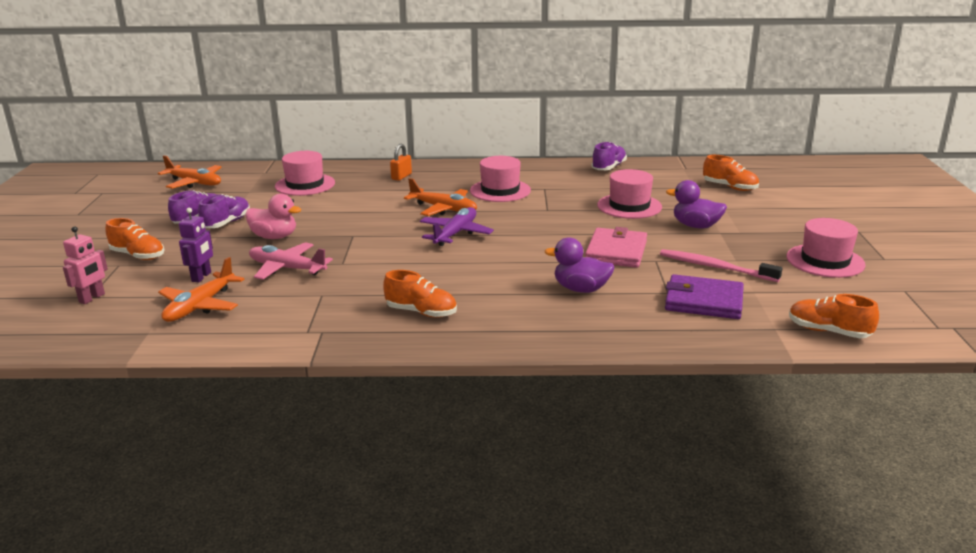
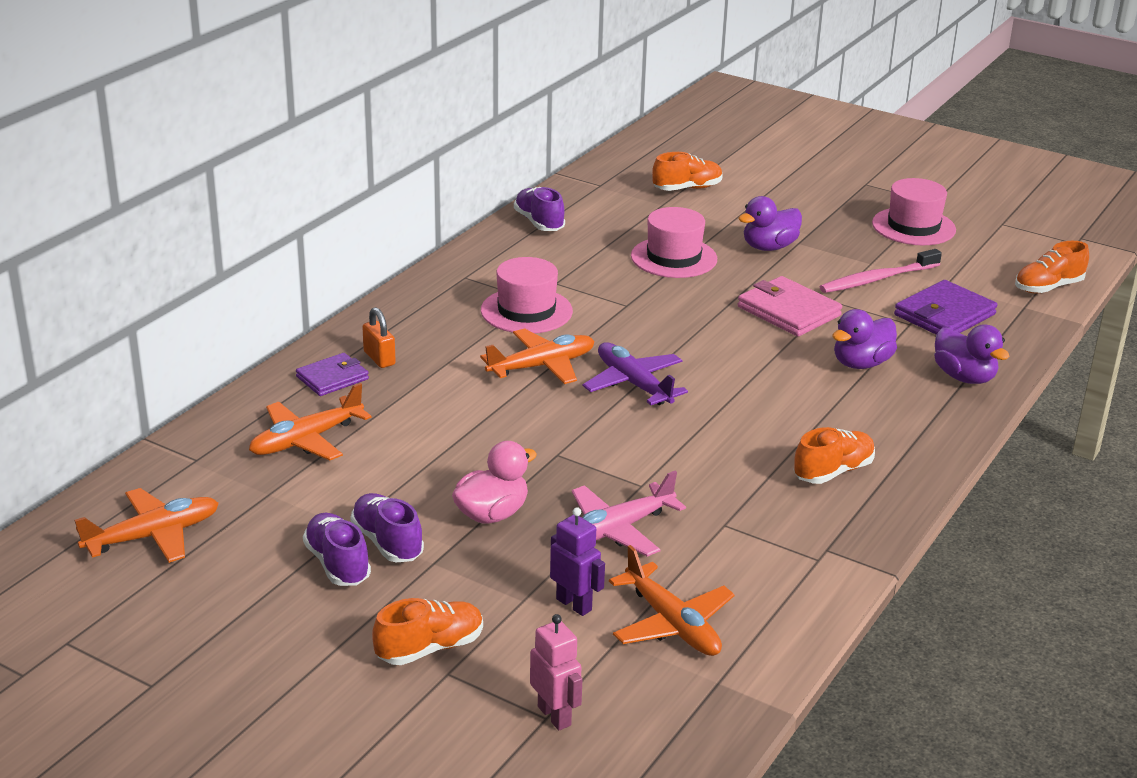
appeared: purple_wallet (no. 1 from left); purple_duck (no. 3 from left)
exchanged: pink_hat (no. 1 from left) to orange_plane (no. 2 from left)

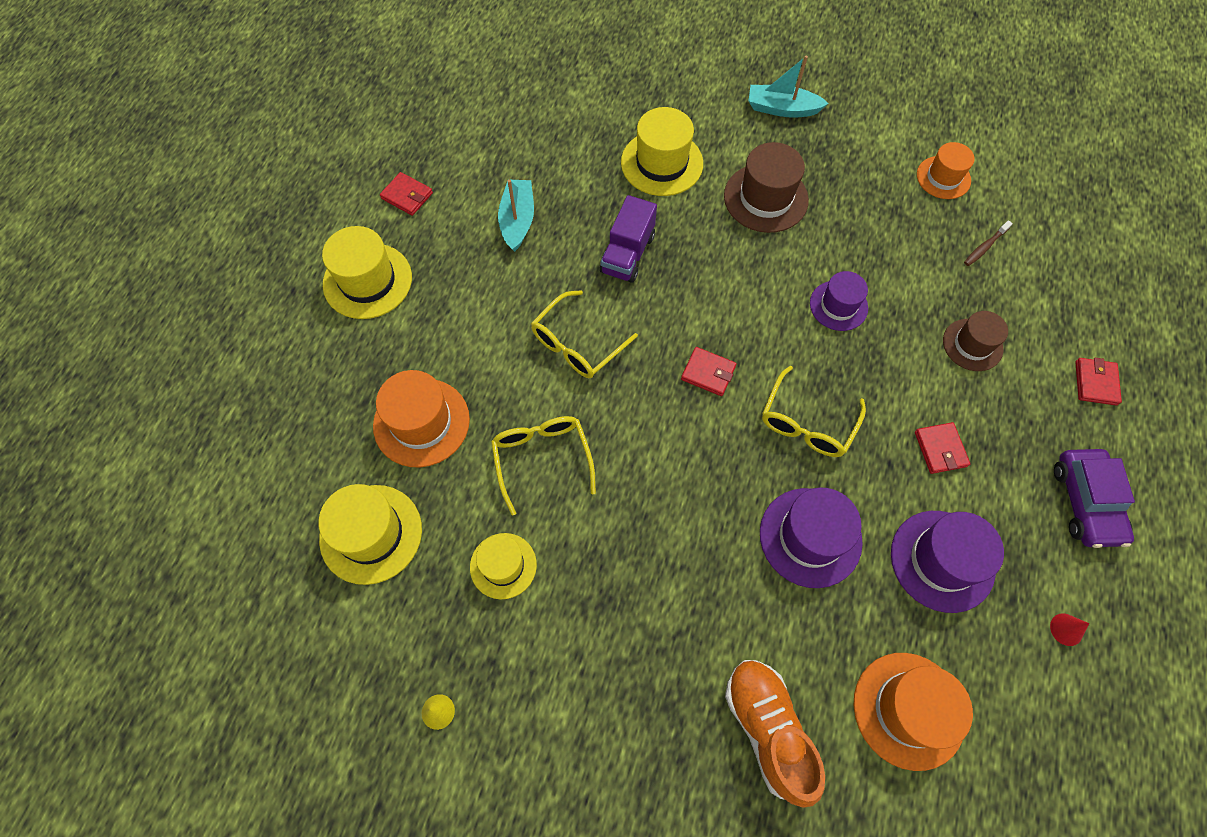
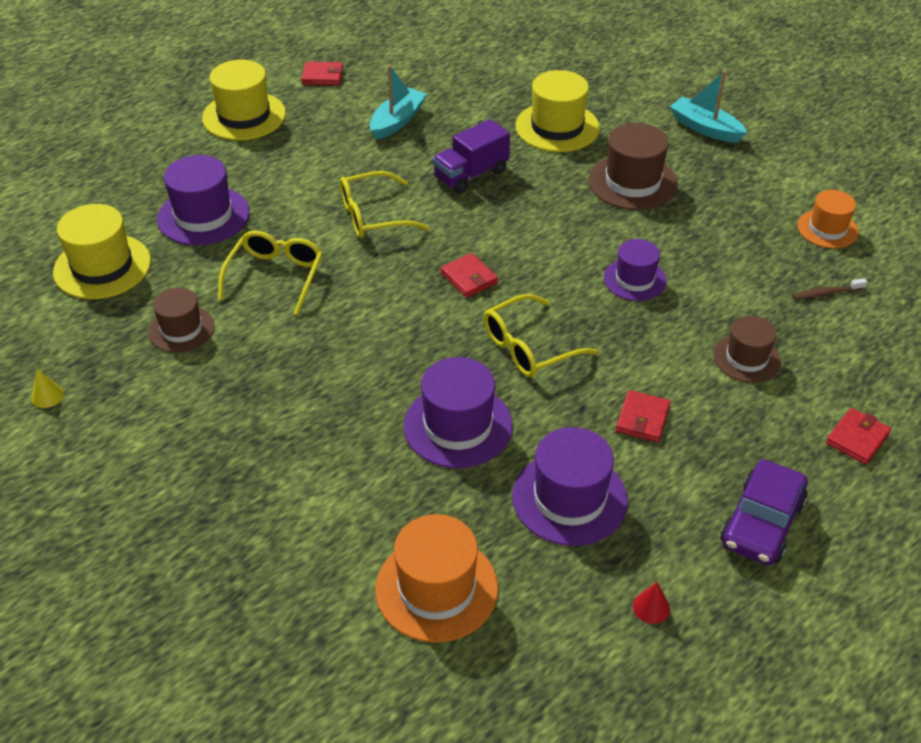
missing: orange_shoe
colour: orange_hat (no. 1 from left) to purple_hat (no. 1 from left); yellow_hat (no. 3 from left) to brown_hat (no. 1 from left)
spun: red_wallet (no. 1 from left) 60 degrees counterclockwise

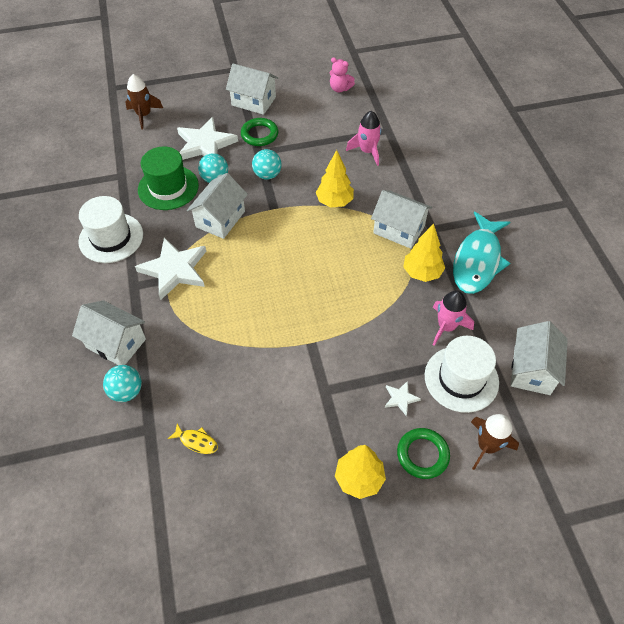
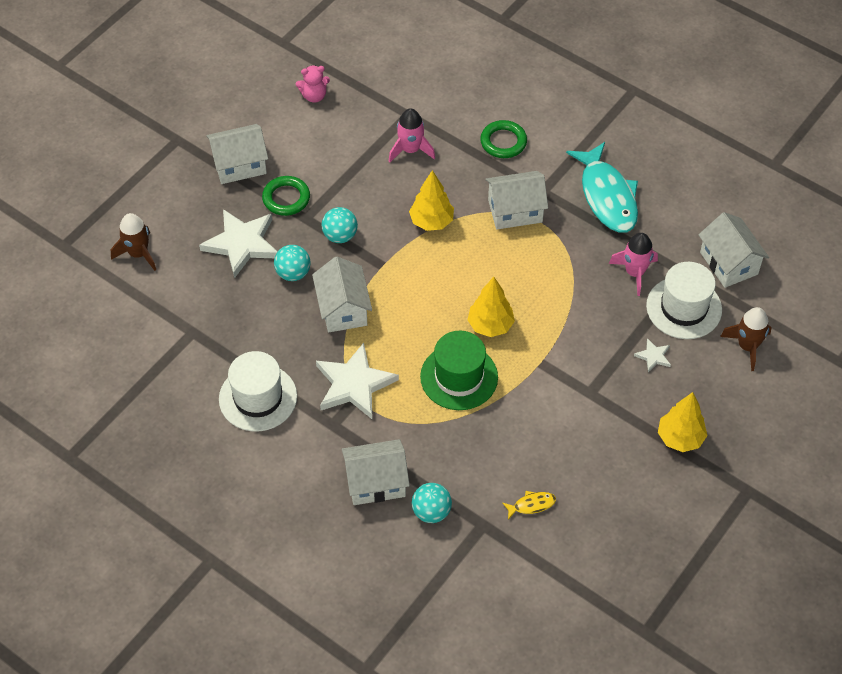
relocated: green_hat; green_ring (no. 2 from left); yellow_tree (no. 3 from left in the first image) to yellow_tree (no. 2 from left)

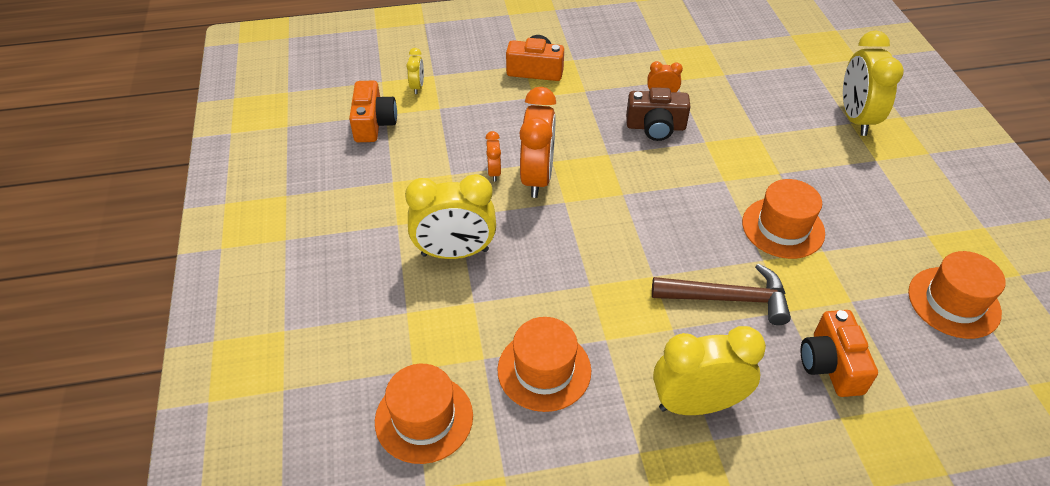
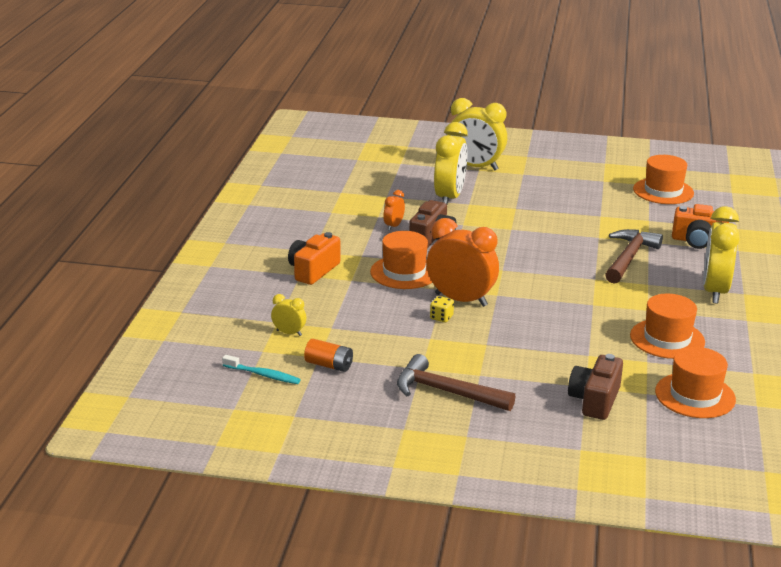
appeared: turquoise_toothbrush; brown_hammer (no. 1 from left); brown_camera (no. 2 from left)
relocated: yellow_clock (no. 2 from left); orange_hat (no. 3 from left in the first image) to orange_hat (no. 1 from left)
exchanged: orange_camera (no. 1 from left) to orange_battery; orange_clock (no. 1 from left) to yellow_dice

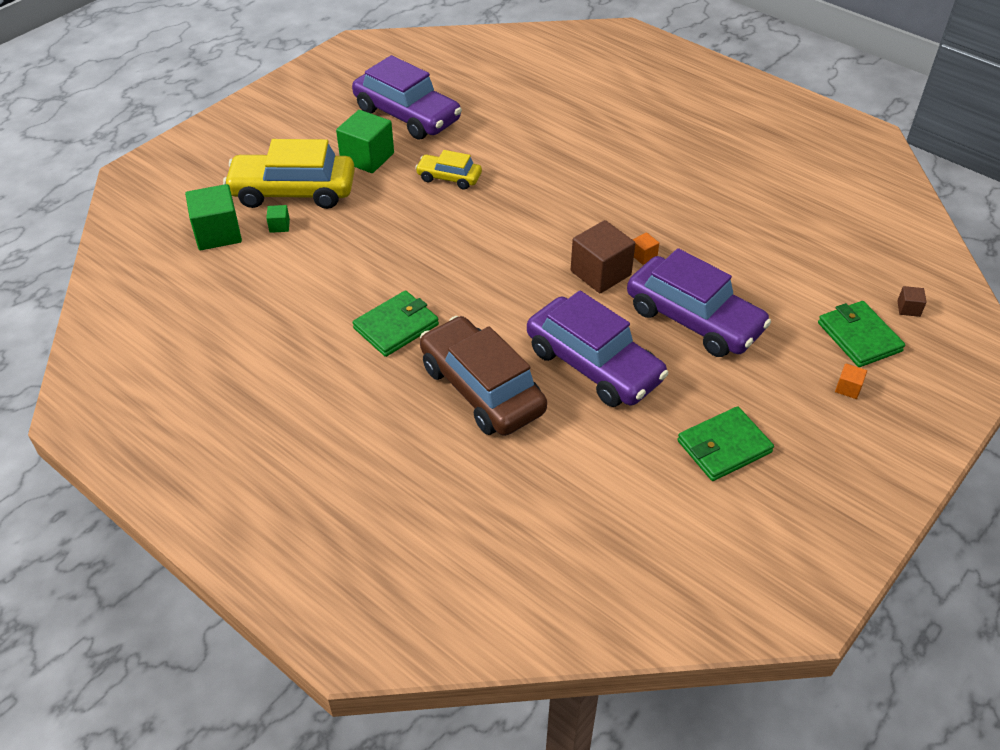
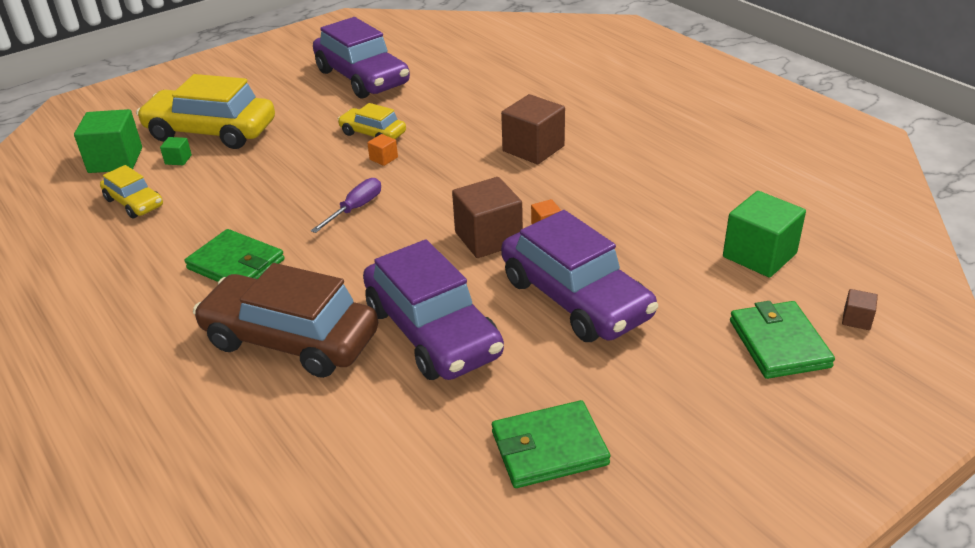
appeared: yellow_car (no. 1 from left); purple_screwdriver; brown_cube (no. 2 from left)
relocated: green_cube (no. 3 from left); orange_cube (no. 2 from left in the first image) to orange_cube (no. 1 from left)
spun: green_wallet (no. 1 from left) 60 degrees clockwise; brown_car 45 degrees counterclockwise

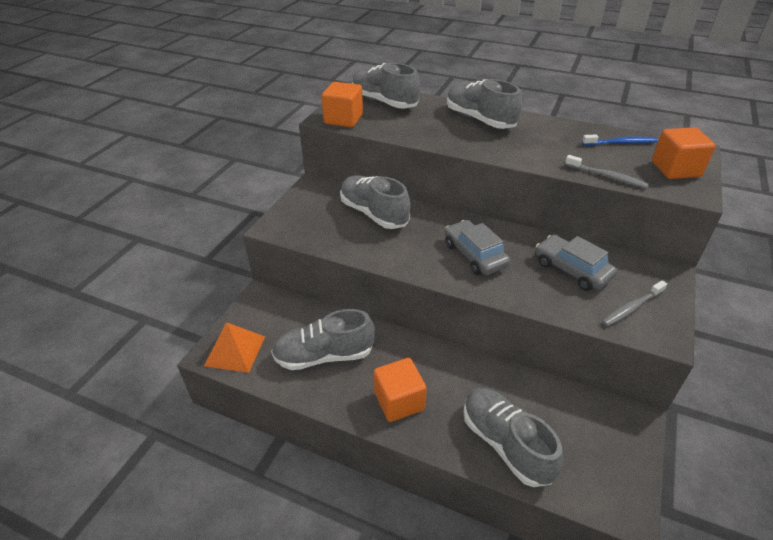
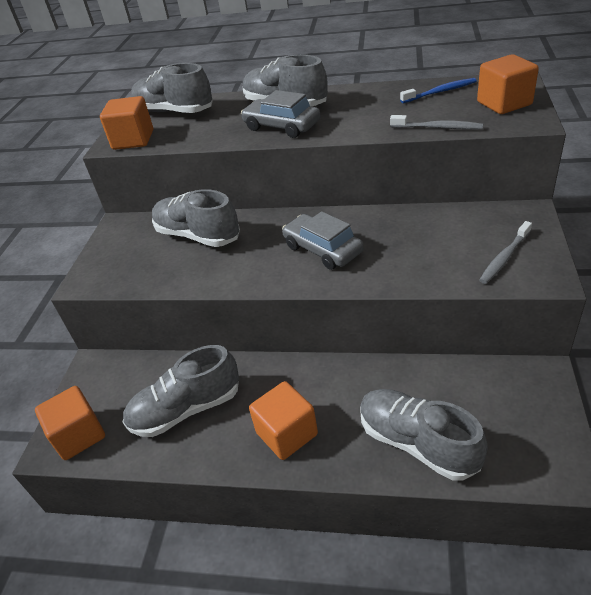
relocated: grey_car (no. 2 from left in the first image) to grey_car (no. 1 from left)
exchanged: orange_pyramid to orange_cube (no. 1 from left)

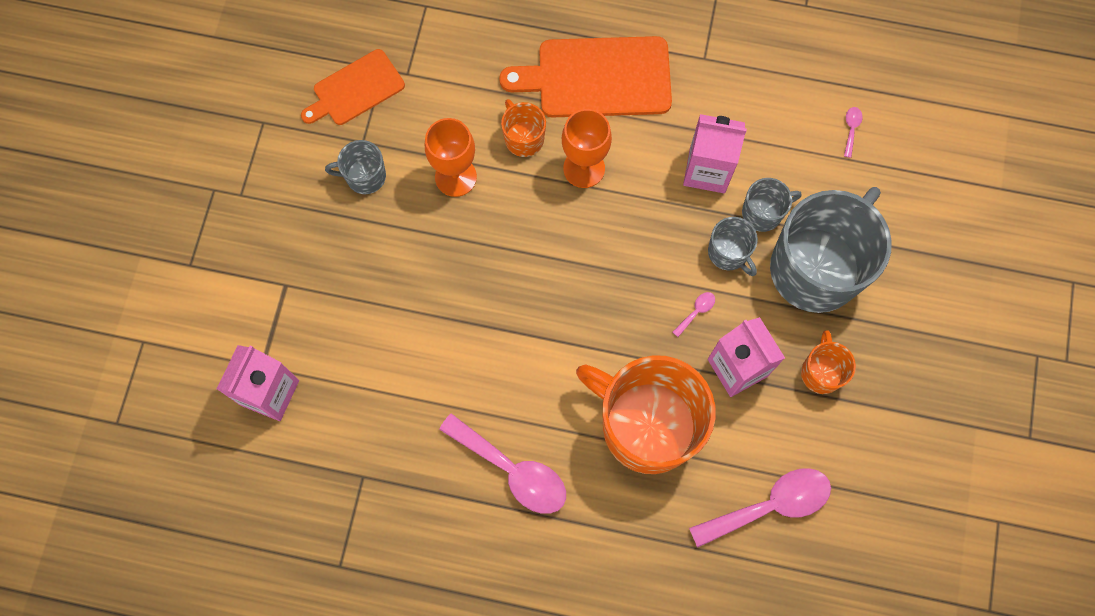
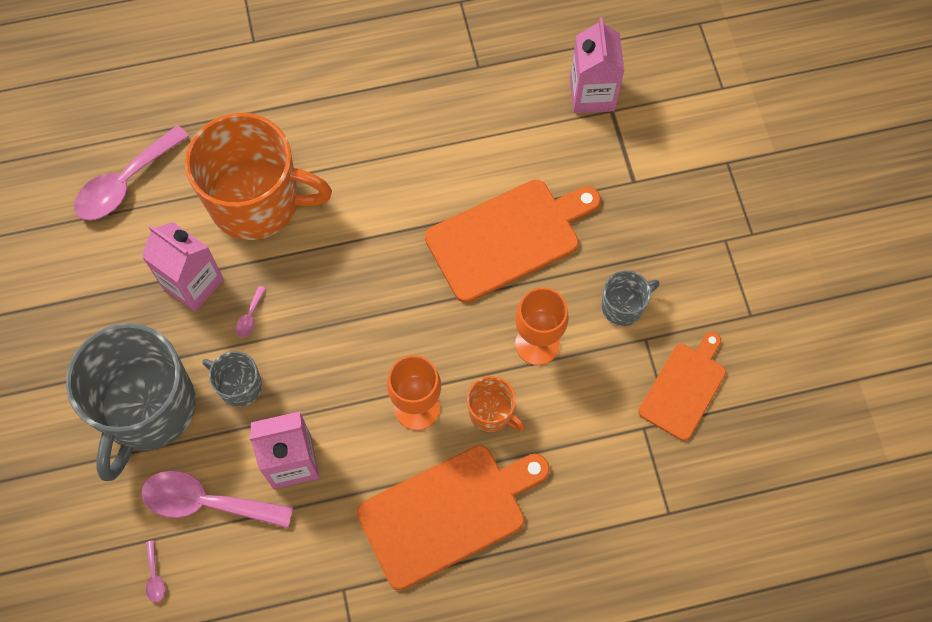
missing: grey_mug (no. 3 from left); orange_mug (no. 3 from left)
appeared: orange_cutting_board (no. 2 from left)
relocated: pink_spoon (no. 1 from left in the first image) to pink_spoon (no. 3 from left)

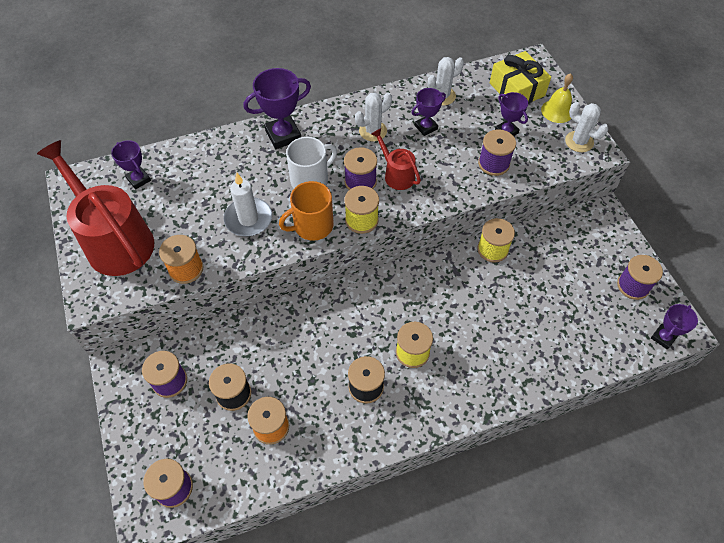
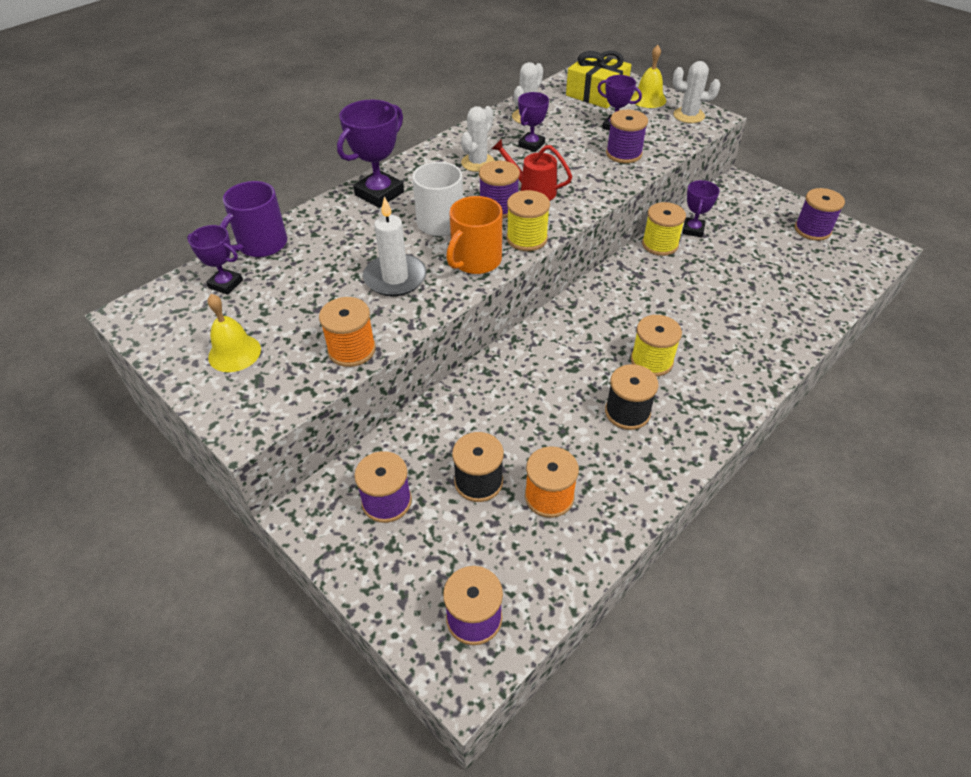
appeared: purple_mug
relocated: purple_trophy (no. 5 from left)
exchanged: red_watering_can (no. 1 from left) to yellow_bell (no. 1 from left)

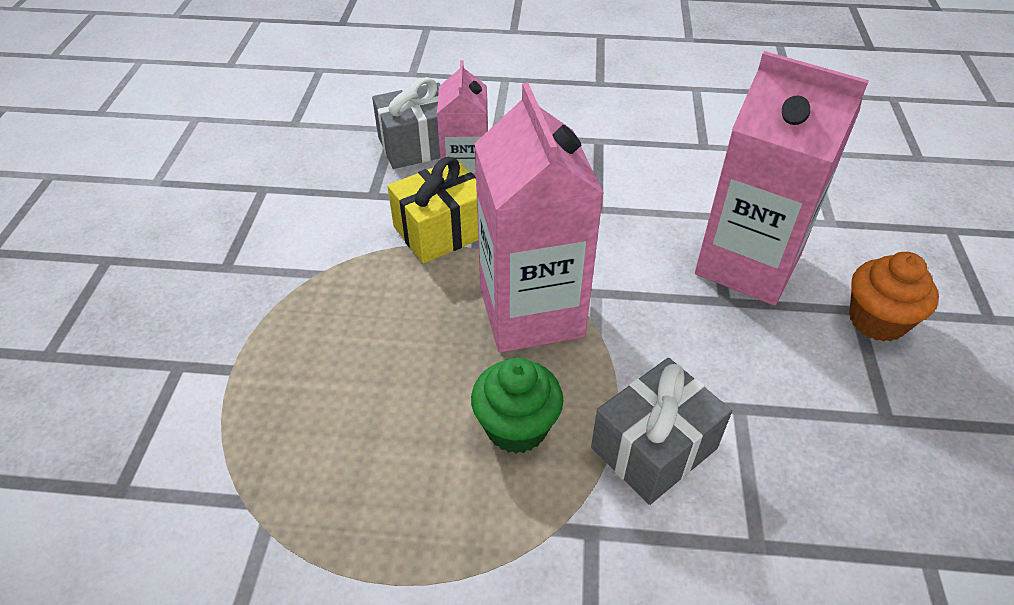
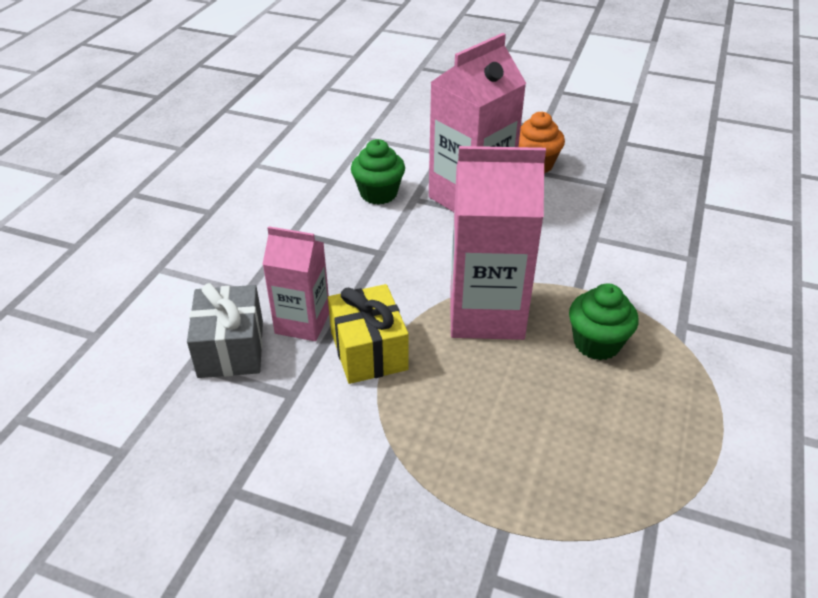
missing: grey_gift (no. 2 from left)
appeared: green_cupcake (no. 1 from left)

